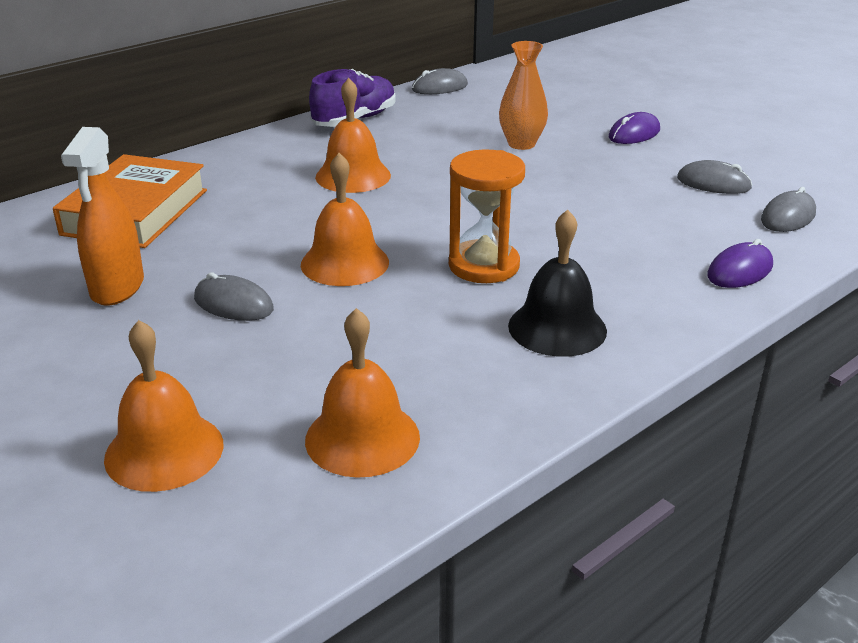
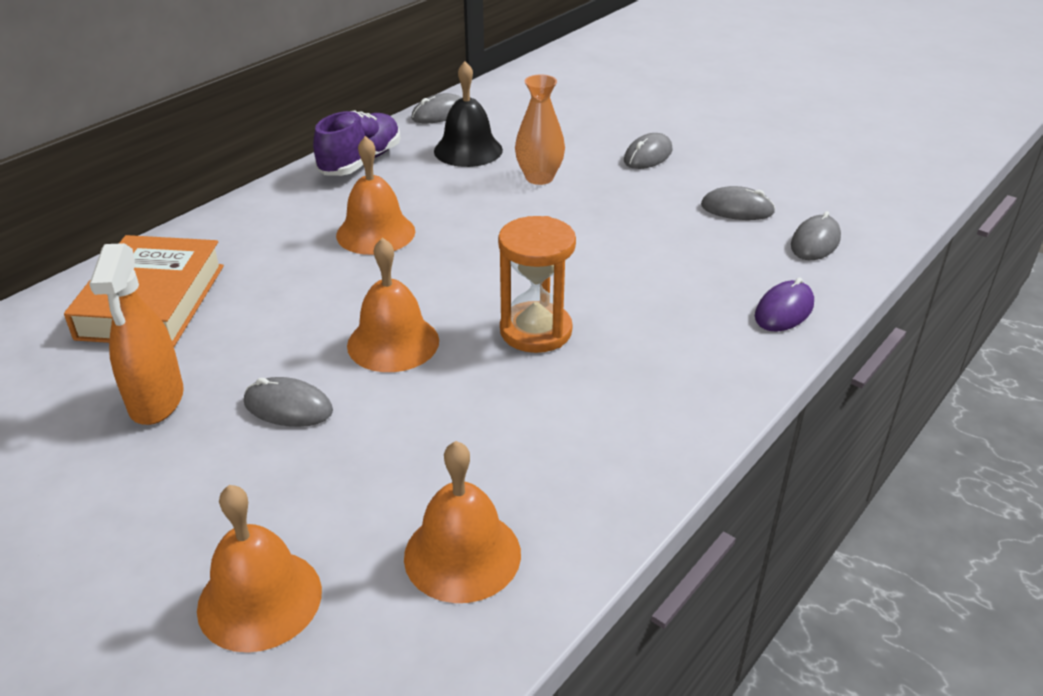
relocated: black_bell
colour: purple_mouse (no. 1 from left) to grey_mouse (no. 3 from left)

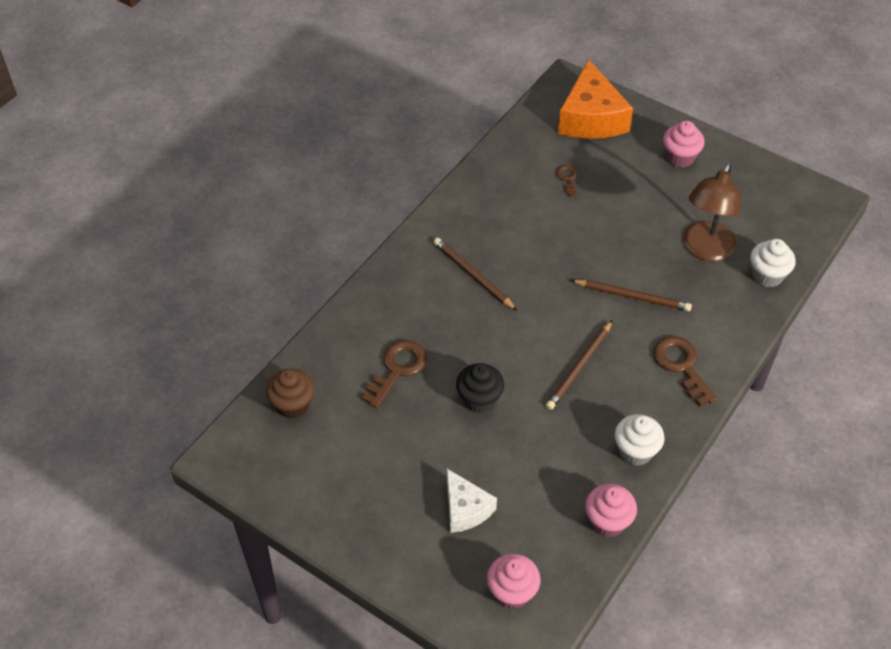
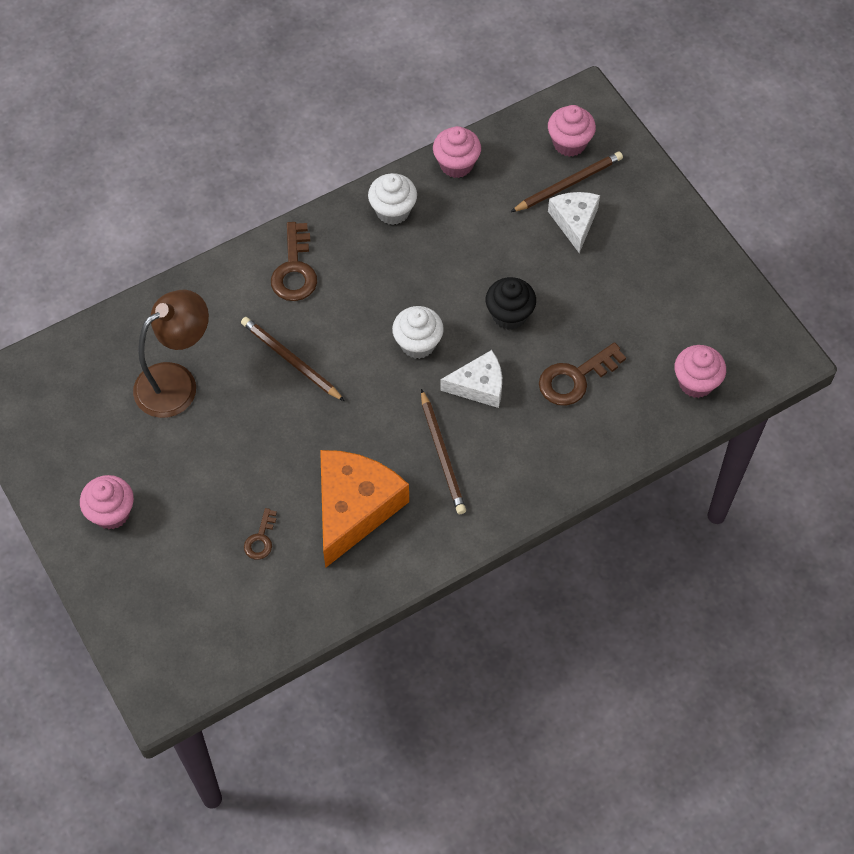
appeared: white_cheese (no. 1 from left)
relocated: brown_pencil (no. 2 from left in the first image) to brown_pencil (no. 3 from left); orange_cheese; white_cupcake (no. 2 from left)
colour: brown_cupcake to pink_cupcake (no. 4 from left)

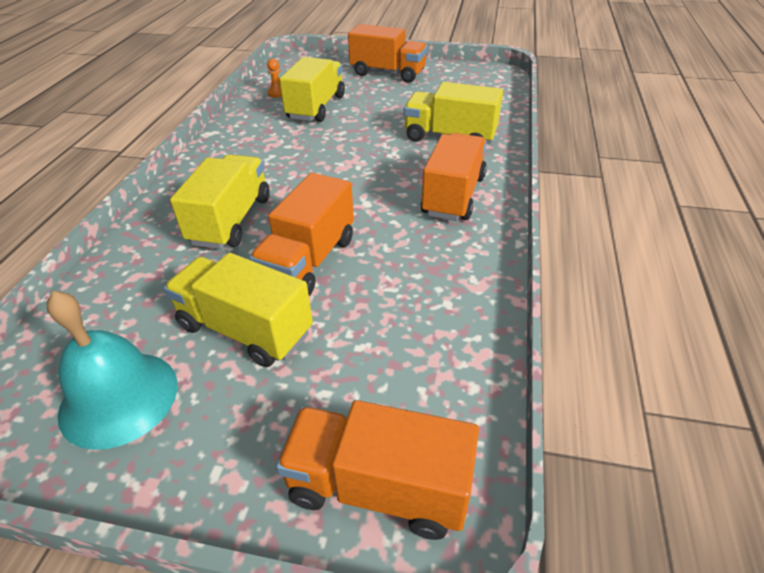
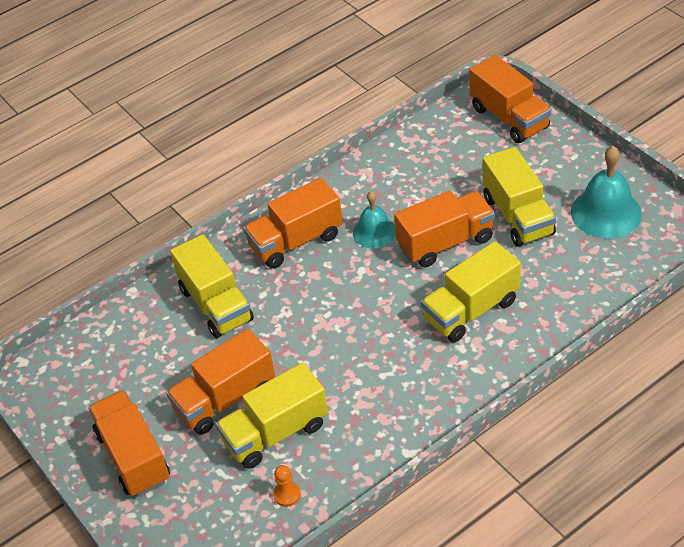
appeared: orange_truck (no. 2 from left); turquoise_bell (no. 1 from left)

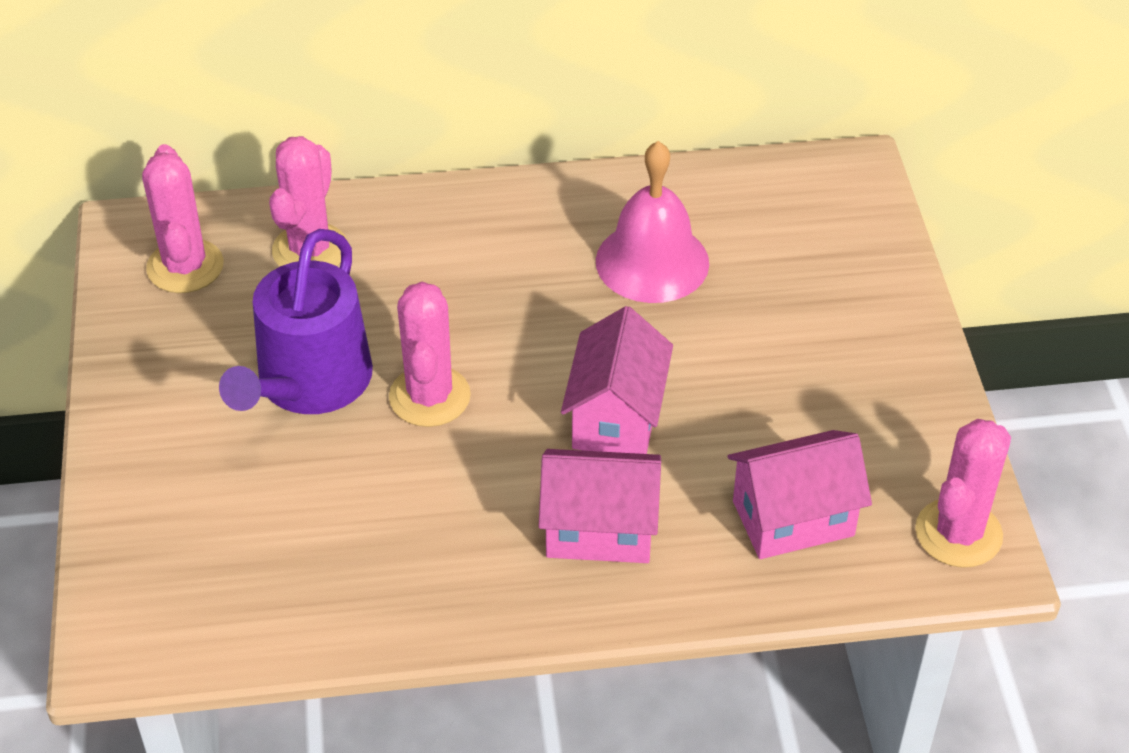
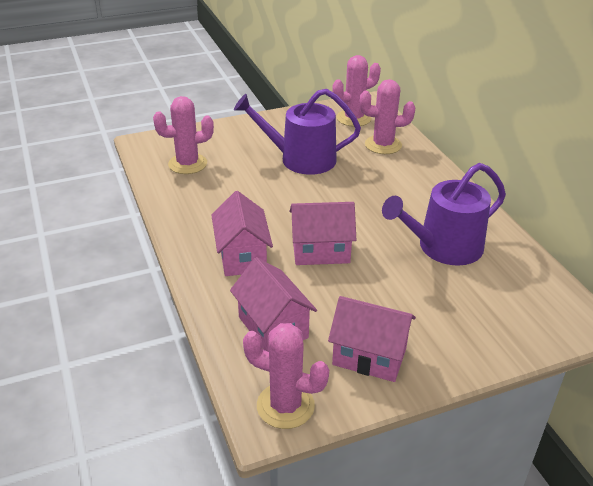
appeared: pink_house (no. 4 from left)
relocated: pink_cactus (no. 3 from left in the first image) to pink_cactus (no. 1 from left)
exchanged: pink_bell to purple_watering_can (no. 2 from left)

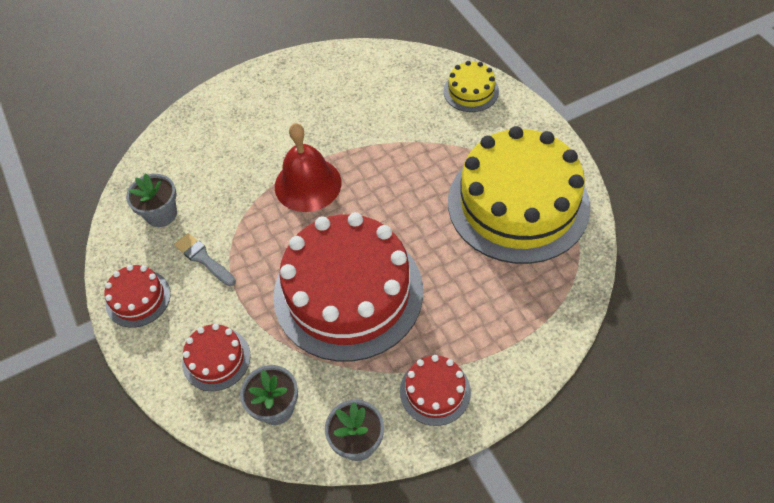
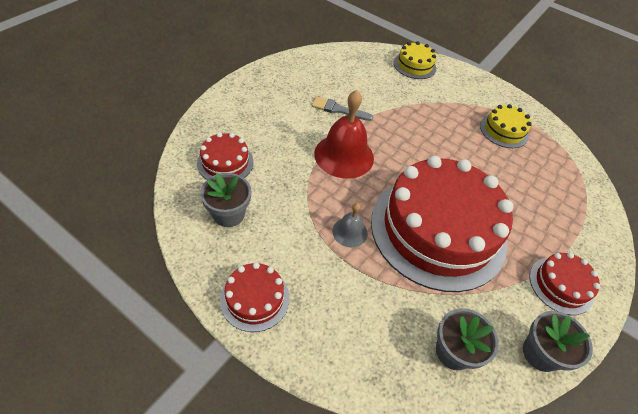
appeared: grey_bell
relocated: grey_brush; red_cake (no. 2 from left in the first image) to red_cake (no. 1 from left)
size: yellow_cake (no. 2 from left) x0.44

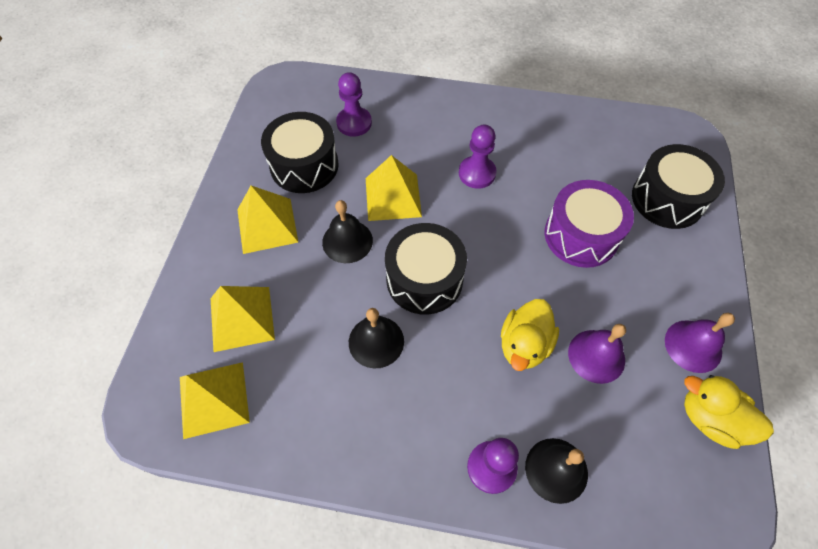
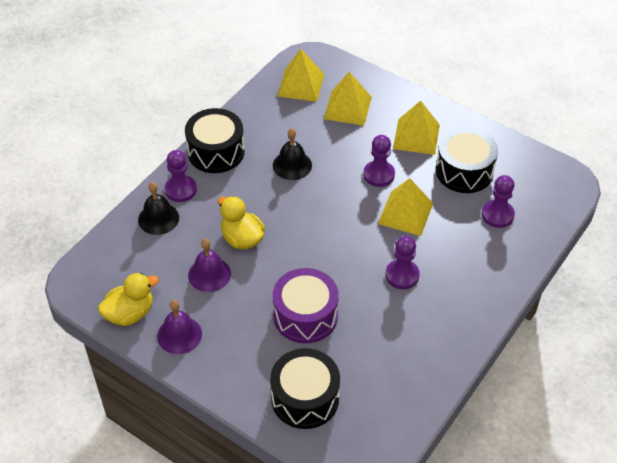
relocated: black_drum (no. 2 from left in the first image) to black_drum (no. 1 from left)
exchanged: black_bell (no. 1 from left) to purple_pawn (no. 2 from left)

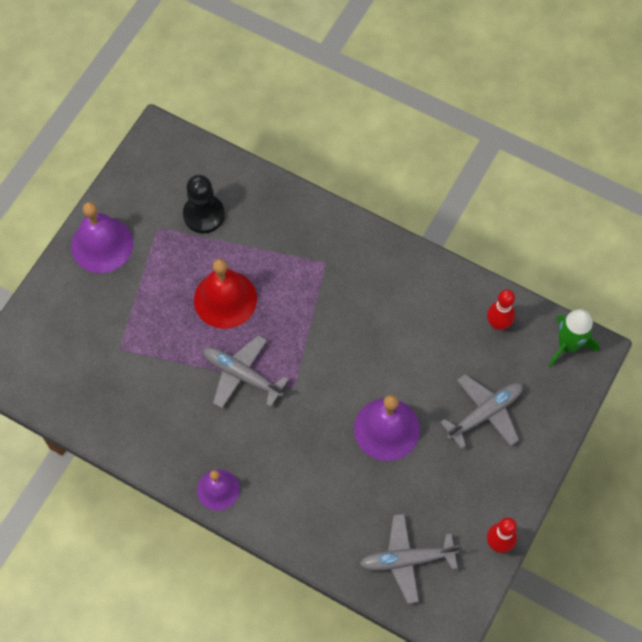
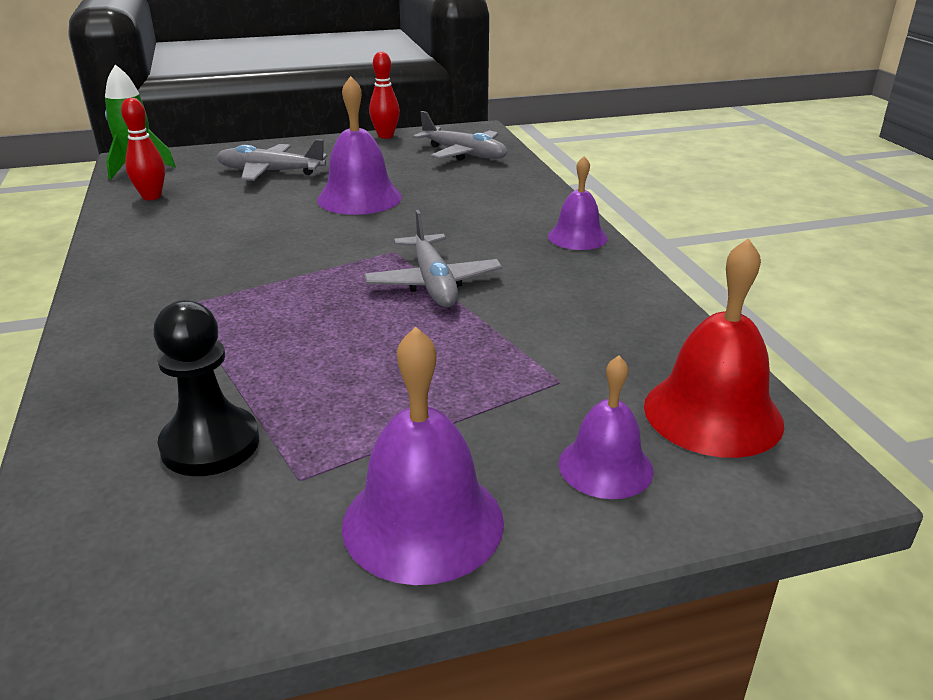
appeared: purple_bell (no. 4 from left)
relocated: red_bell

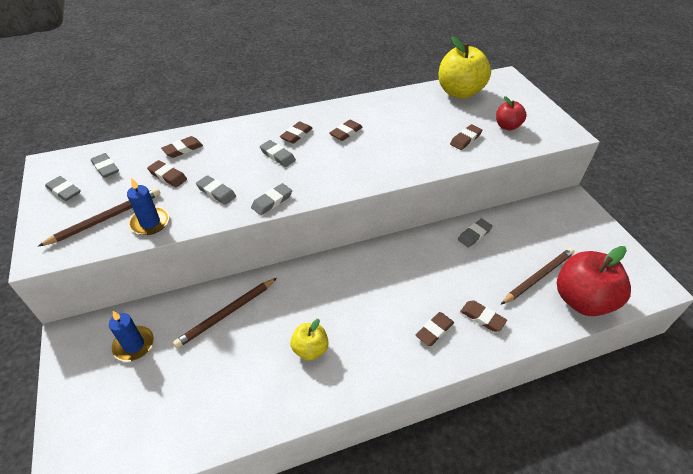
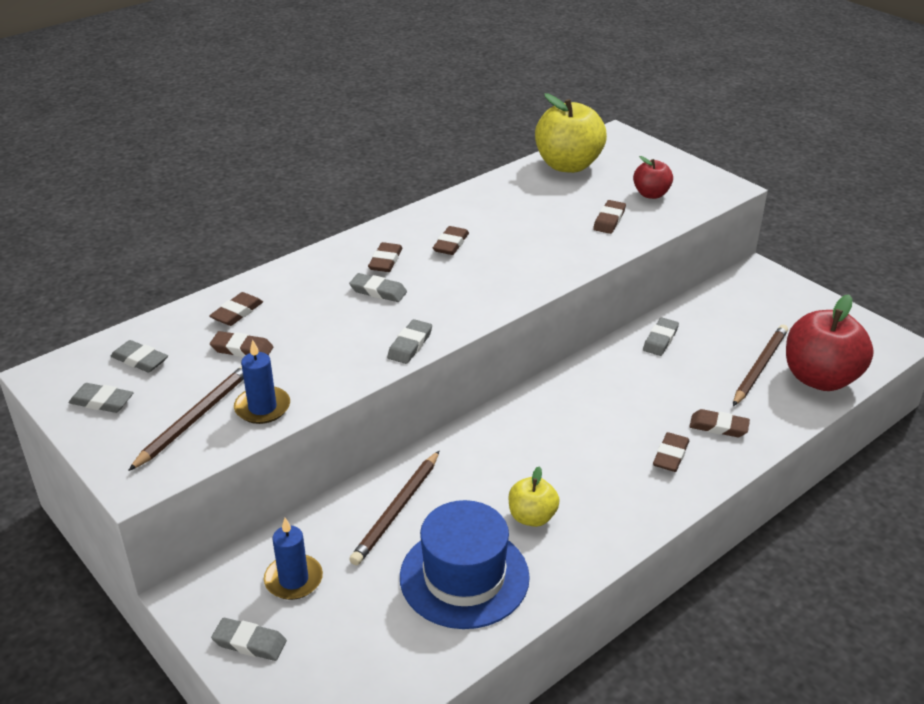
appeared: blue_hat
relocated: grey_eraser (no. 3 from left)

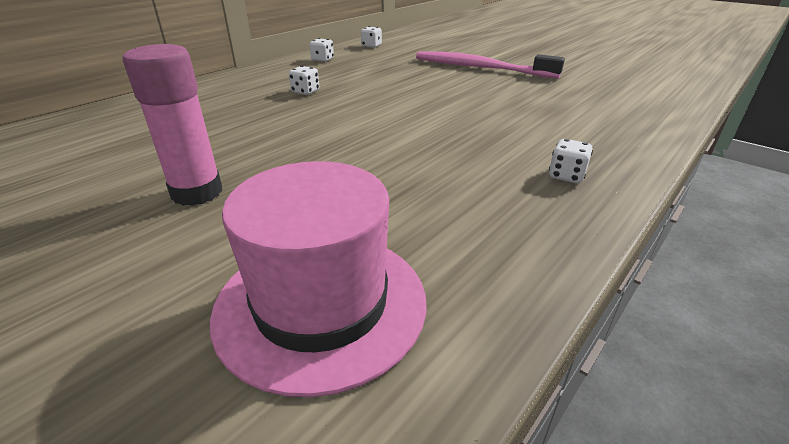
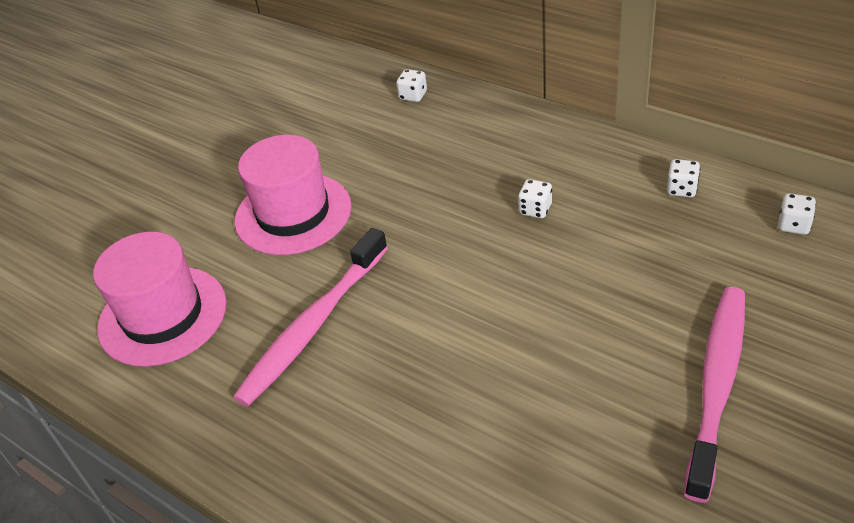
appeared: pink_toothbrush (no. 1 from left)
relocated: white_dice (no. 4 from left in the first image) to white_dice (no. 1 from left)
exchanged: pink_glue_stick to pink_hat (no. 2 from left)

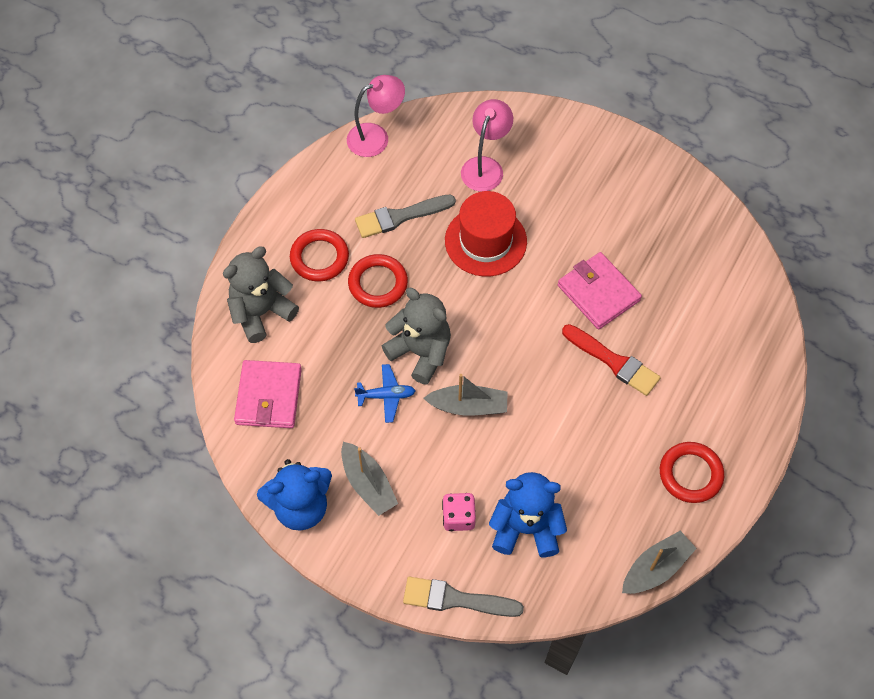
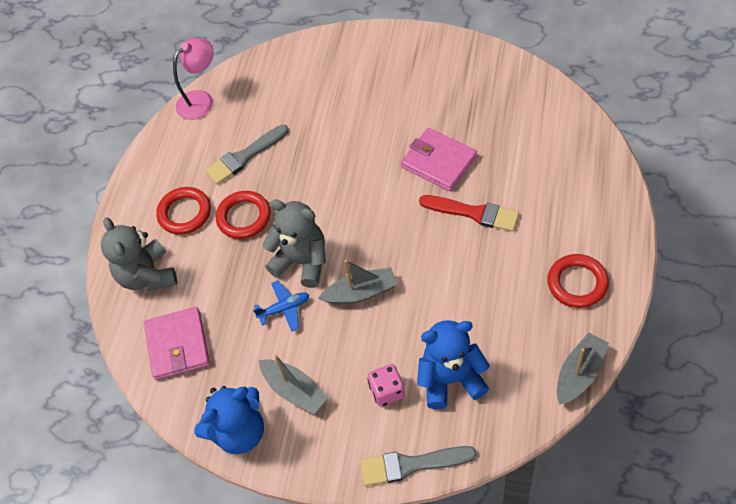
missing: red_hat; pink_lamp (no. 2 from left)
spun: grey_teddy_bear (no. 1 from left) 60 degrees counterclockwise

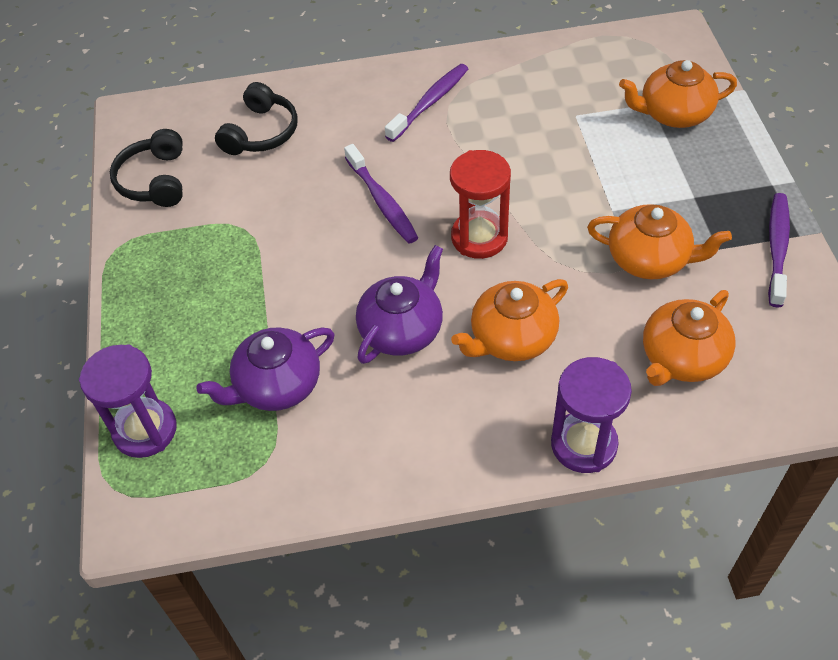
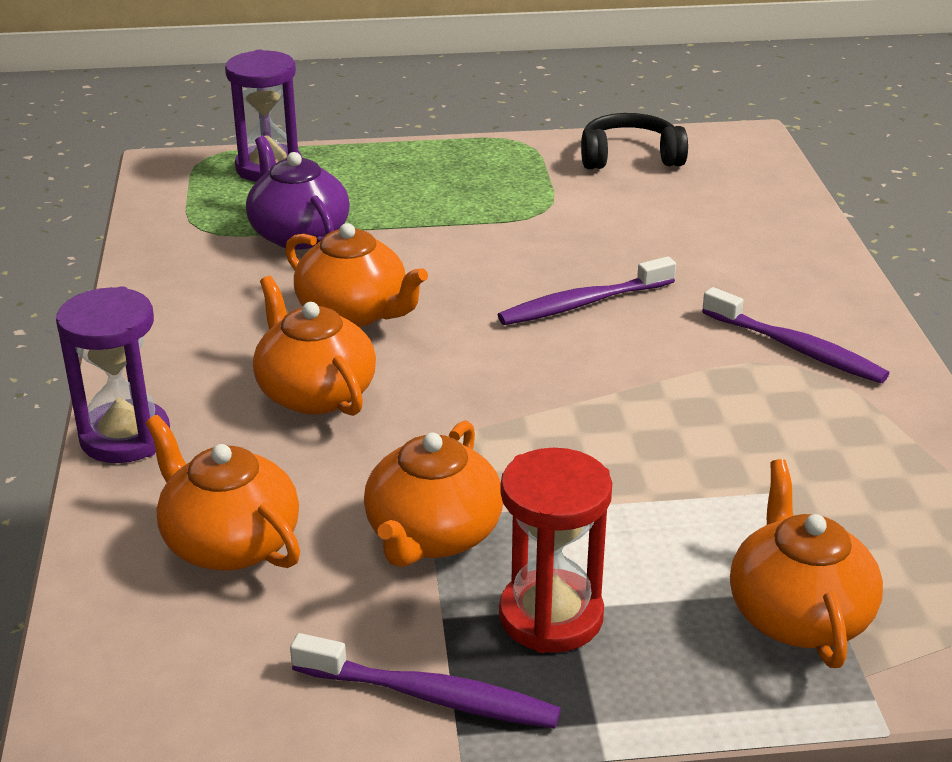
missing: black_headphones (no. 2 from left)
relocated: red_hourglass
colour: purple_teapot (no. 2 from left) to orange_teapot (no. 3 from left)

